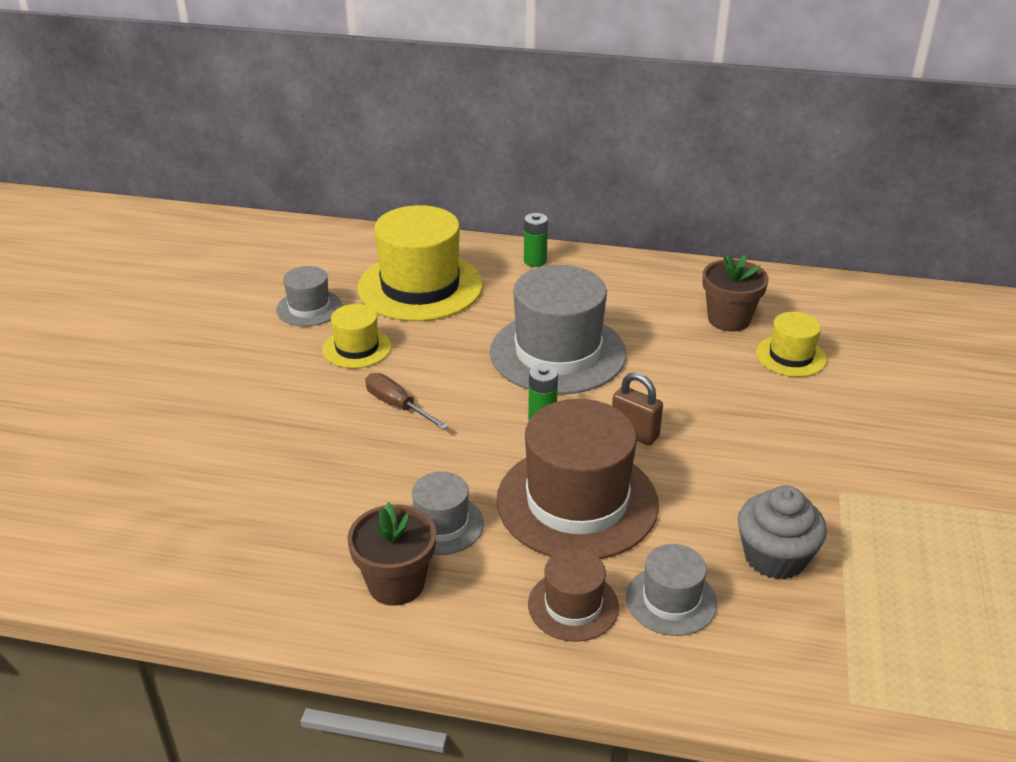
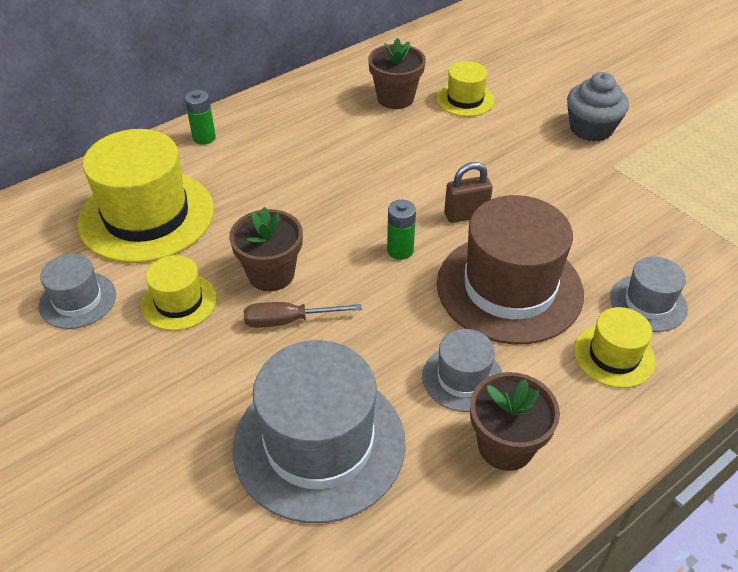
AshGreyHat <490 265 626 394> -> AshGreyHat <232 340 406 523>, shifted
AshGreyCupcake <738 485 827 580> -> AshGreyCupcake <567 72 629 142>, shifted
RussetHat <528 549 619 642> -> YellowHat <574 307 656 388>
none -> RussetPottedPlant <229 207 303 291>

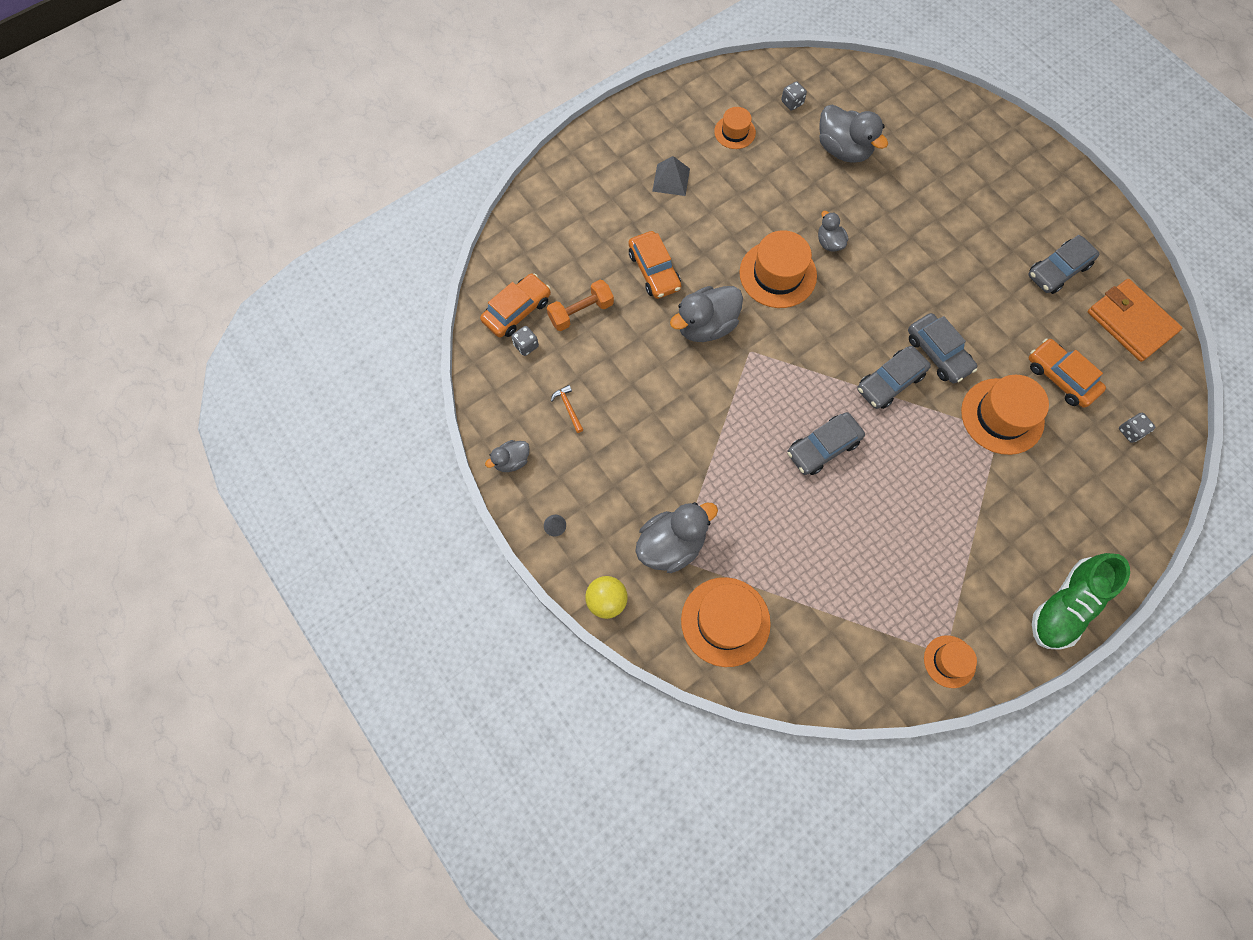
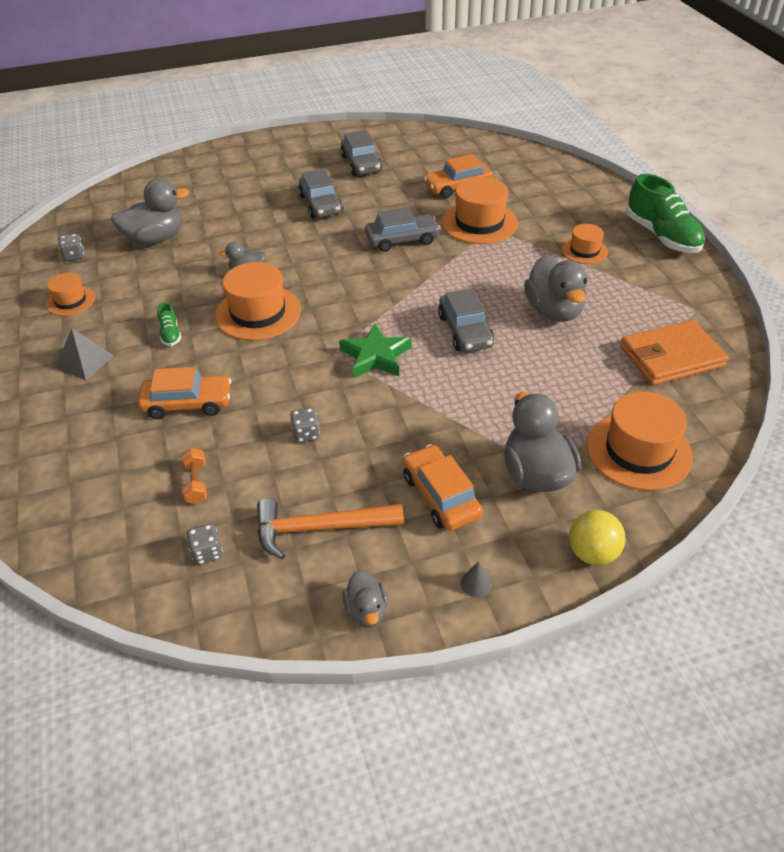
OrangeToyCar <480 274 551 337> -> OrangeToyCar <403 444 483 531>, shifted
OrangeWallet <1087 279 1182 362> -> OrangeWallet <620 320 729 385>, shifted
OrangeHandWeight <547 280 614 331> -> OrangeHandWeight <182 448 207 504>, x0.66
AshGreyDuck <670 286 743 342> -> AshGreyDuck <524 256 587 322>, shifted
AshGreyToyCar <857 346 931 409> -> AshGreyToyCar <298 169 343 218>, shifted
OrangeCarpenter'sHammer <551 385 583 433> -> OrangeCarpenter'sHammer <257 498 404 560>, x2.13
AshGreyDice <1119 413 1155 443> -> AshGreyDice <290 408 320 443>, shifted
OrangeHat <924 635 977 688> -> OrangeHat <562 224 608 264>, shifted
none -> EmeraldSneaker <157 302 181 346>
none -> EmeraldStar <339 324 411 378>

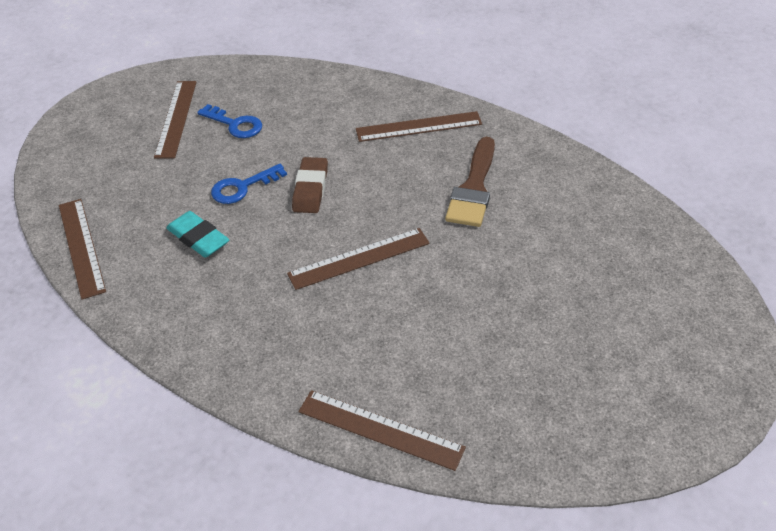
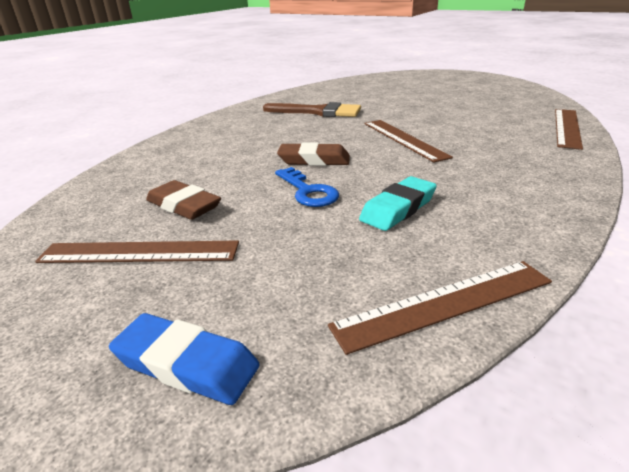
BlueLatchkey <197 104 262 138> -> RussetGumEraser <146 180 221 220>
RussetRuler <356 111 482 142> -> none
none -> BlueGumEraser <109 313 260 405>

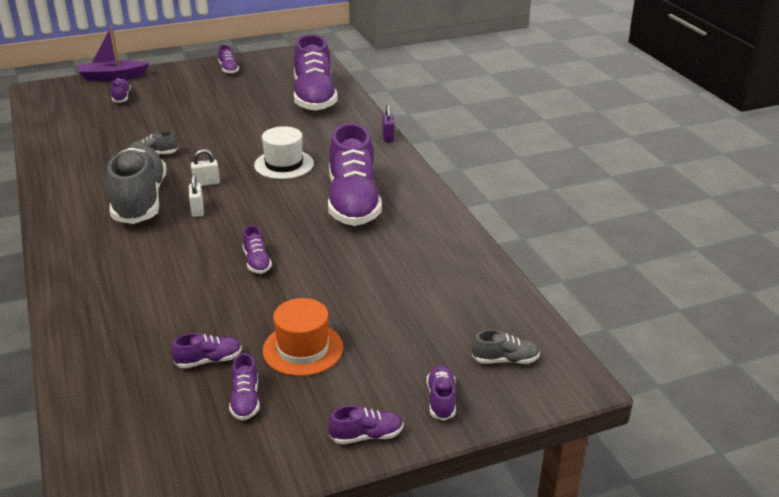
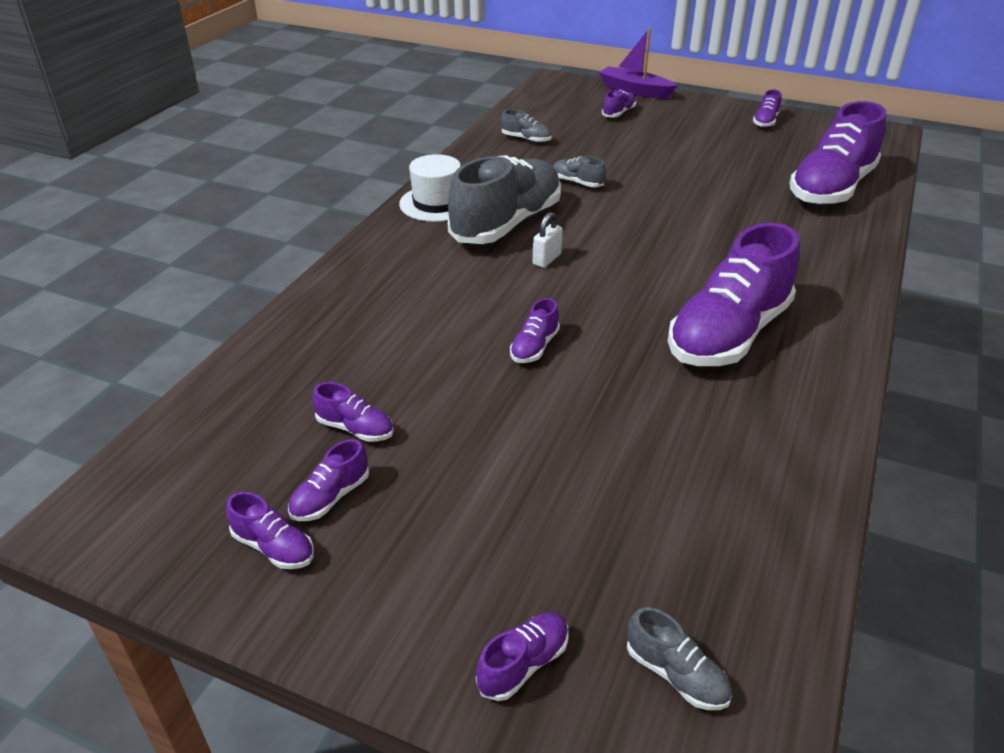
VioletPadlock <382 104 394 142> -> none
PureWhiteHat <254 126 314 179> -> PureWhiteHat <399 154 461 222>, shifted
PureWhitePadlock <191 149 220 186> -> none
OrangeHat <263 298 343 376> -> none
VioletSneaker <328 405 403 444> -> VioletSneaker <226 492 314 569>, shifted
none -> AshGreySneaker <501 109 552 143>

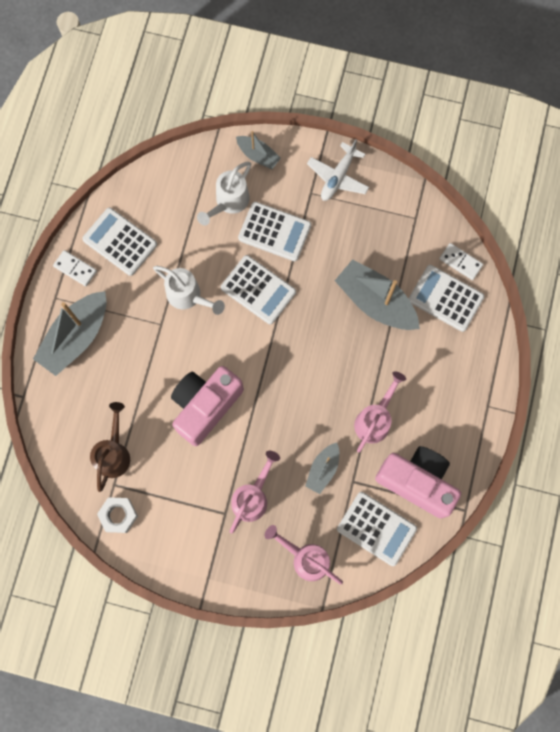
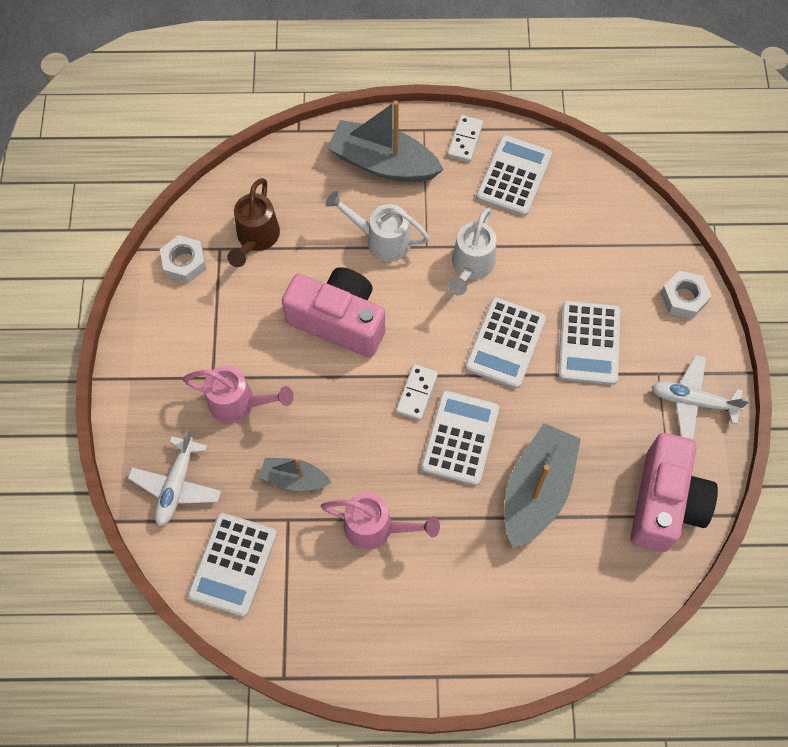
AshGreyToyBoat <236 131 281 169> -> PureWhiteNut <661 271 712 319>
PureWhiteSprinklingCan <197 162 251 226> -> PureWhiteSprinklingCan <325 191 430 262>, shifted
PureWhiteDominoTile <439 243 483 280> -> PureWhiteDominoTile <396 364 438 420>, shifted
PureWhitePocketCalculator <409 265 485 332> -> PureWhitePocketCalculator <421 391 499 486>, shifted
RussetSprinklingCan <90 402 130 492> -> RussetSprinklingCan <227 178 280 267>, 105 degrees clockwise
RosePinkCamera <375 446 461 519> -> RosePinkCamera <630 433 718 552>, shifted
RosePinkSprinklingCan <264 525 343 584> -> PureWhitePlane <128 431 221 526>

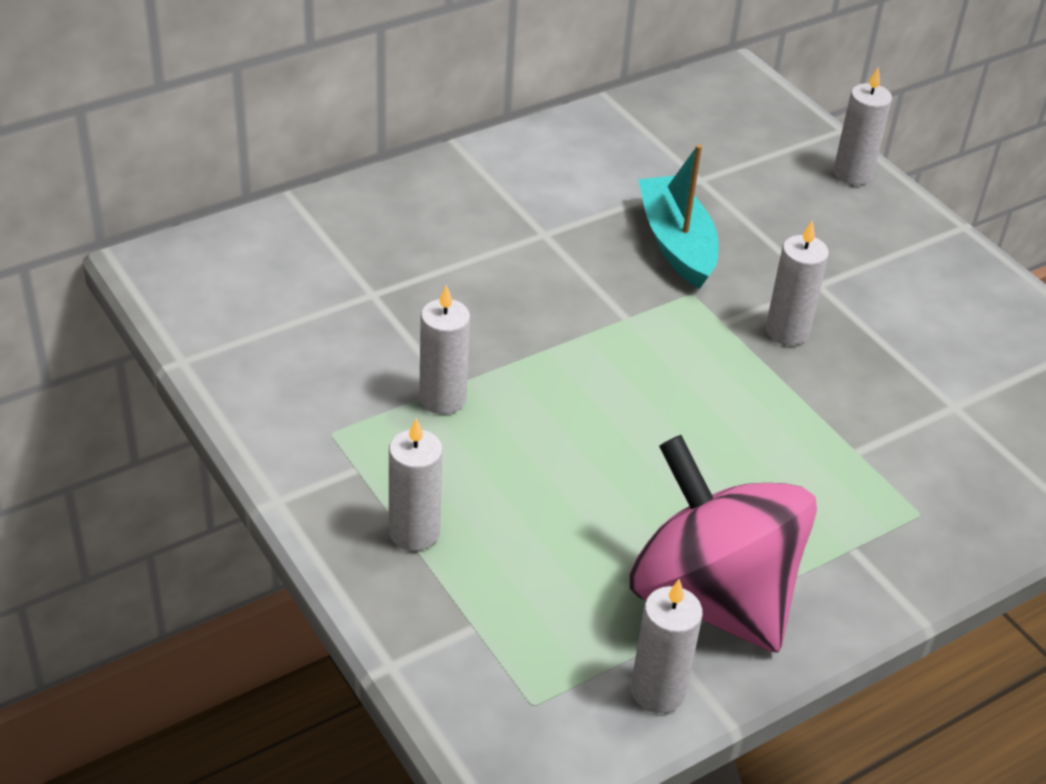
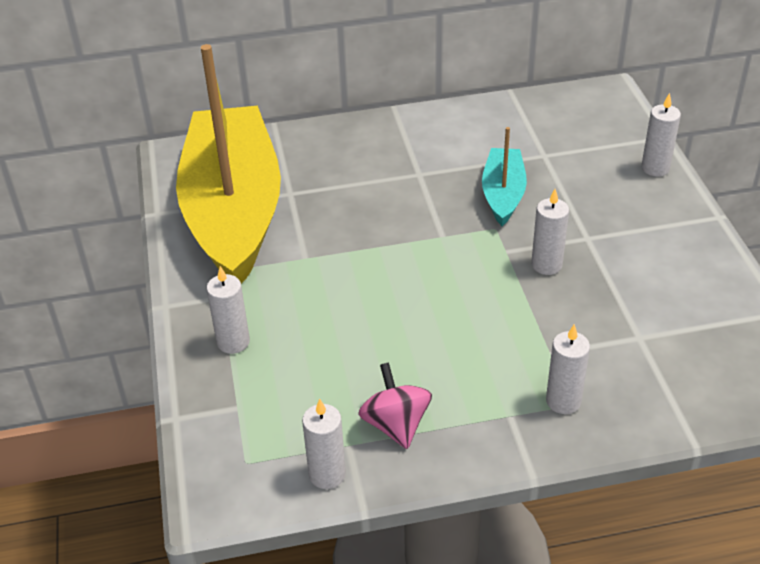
PureWhiteWaxCandle <419 285 470 414> -> PureWhiteWaxCandle <546 324 590 414>, shifted
RosePinkWhirligig <630 435 817 653> -> RosePinkWhirligig <358 362 432 449>, x0.55
none -> YellowToyBoat <176 44 281 284>

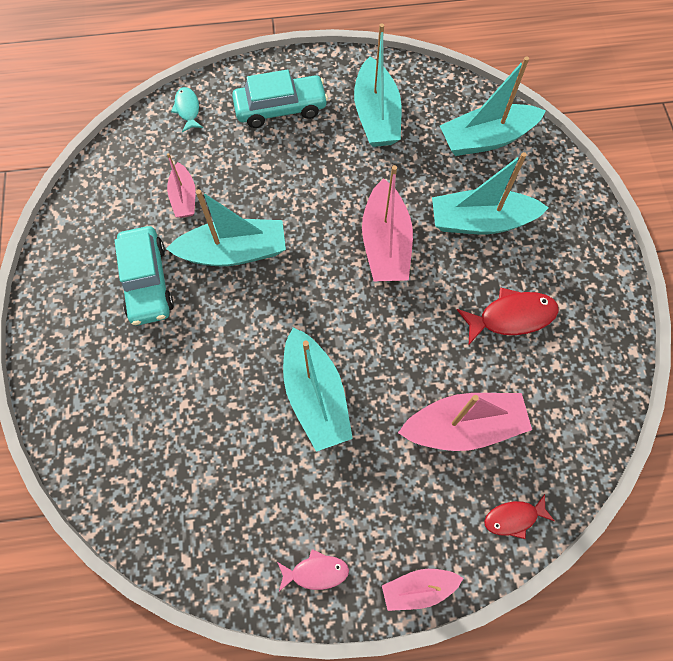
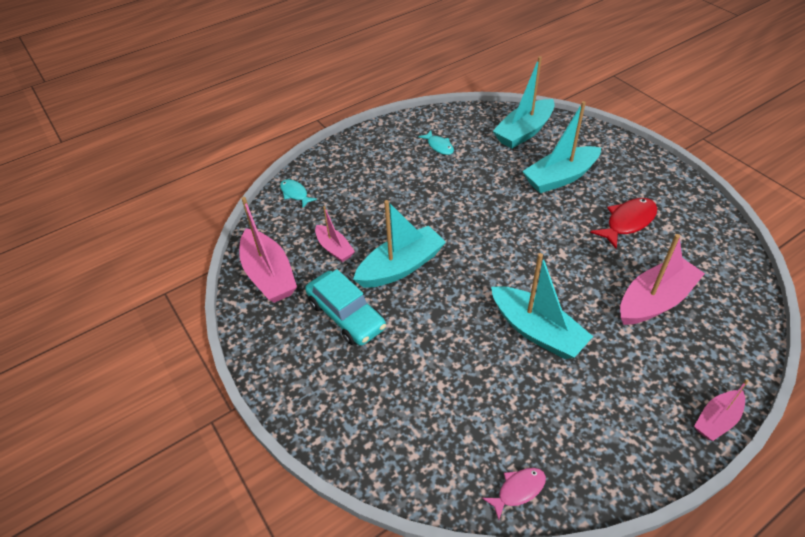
TealToyBoat <354 23 401 147> -> TealFish <418 131 454 155>
TealToyCar <232 70 328 128> -> none
RosePinkToyBoat <362 165 413 281> -> RosePinkToyBoat <239 197 297 303>, shifted
CrimsonFish <484 494 555 539> -> none
RosePinkFish <277 549 349 591> -> RosePinkFish <482 468 546 520>, shifted

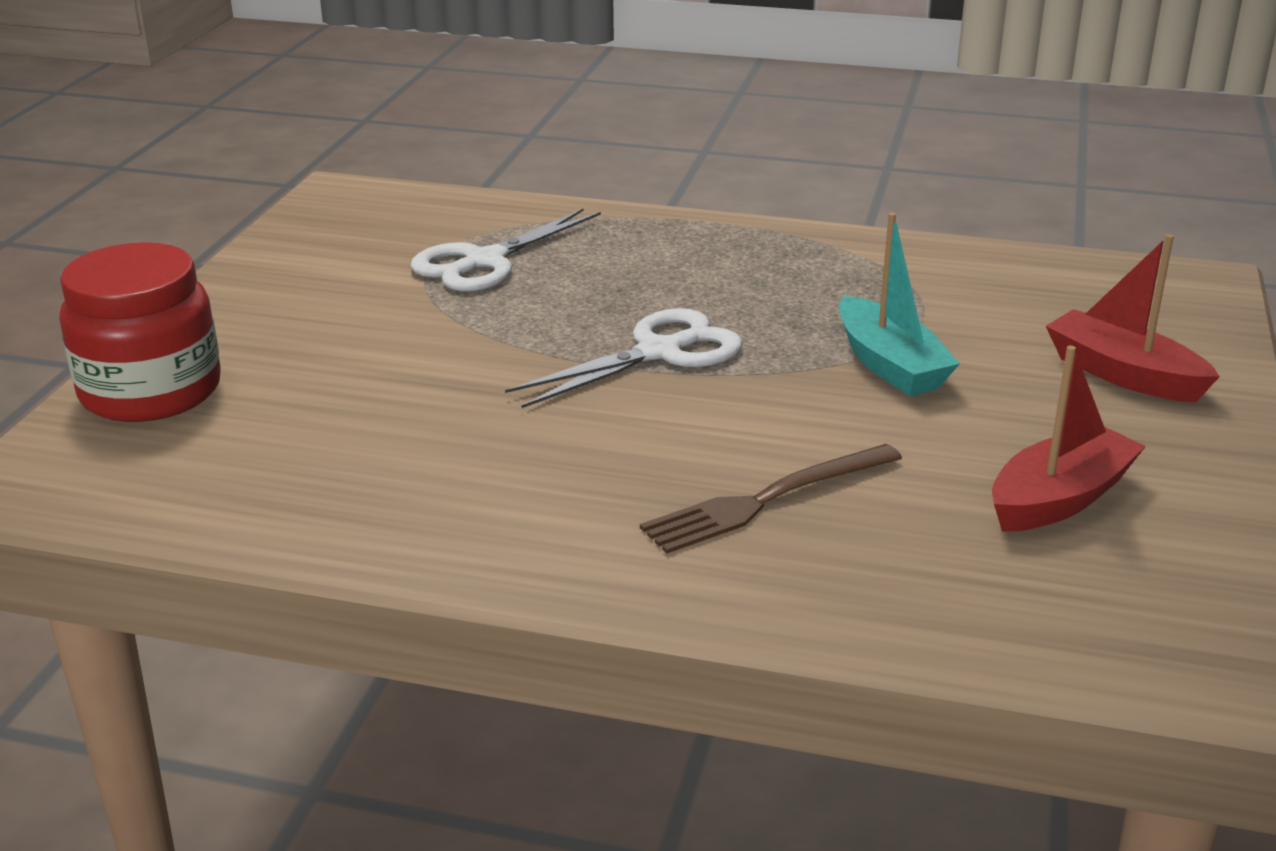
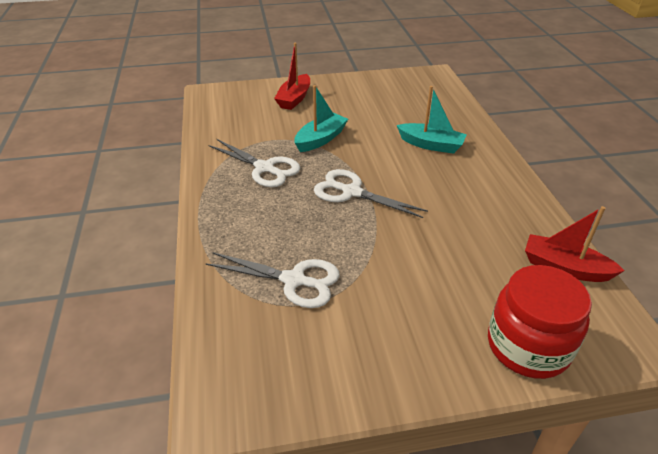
CrimsonToyBoat <992 345 1146 532> -> CrimsonToyBoat <525 206 625 282>, shifted
RussetDinnerFork <640 444 902 554> -> TealToyBoat <397 86 467 154>
none -> PureWhitePairOfScissors <208 139 300 187>

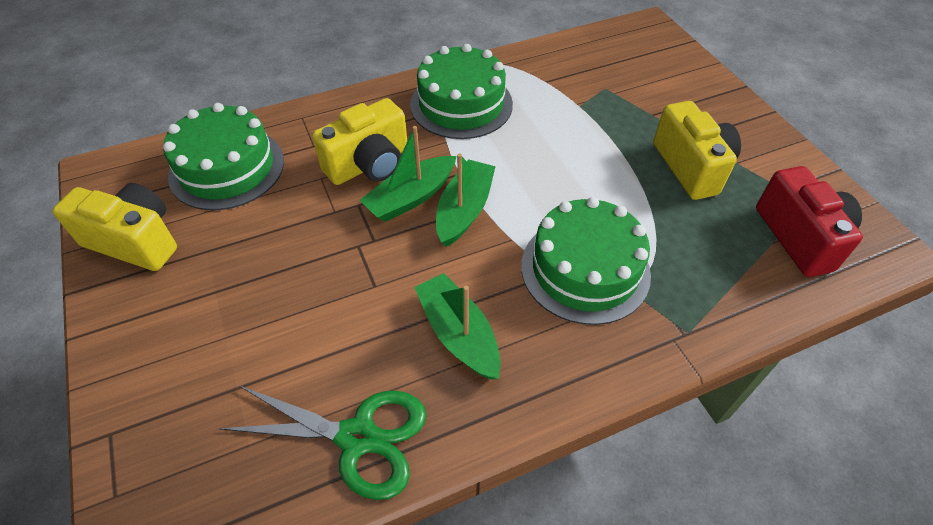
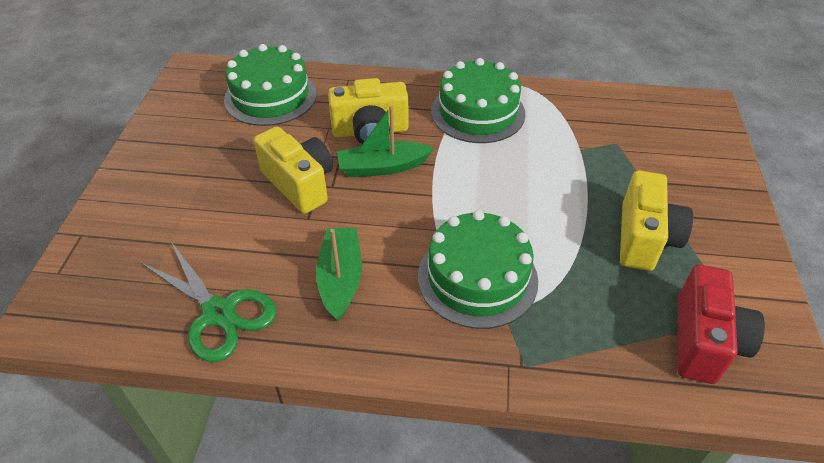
EmeraldToyBoat <436 153 496 247> -> none
YellowCamera <52 183 177 271> -> YellowCamera <254 127 333 214>, shifted

